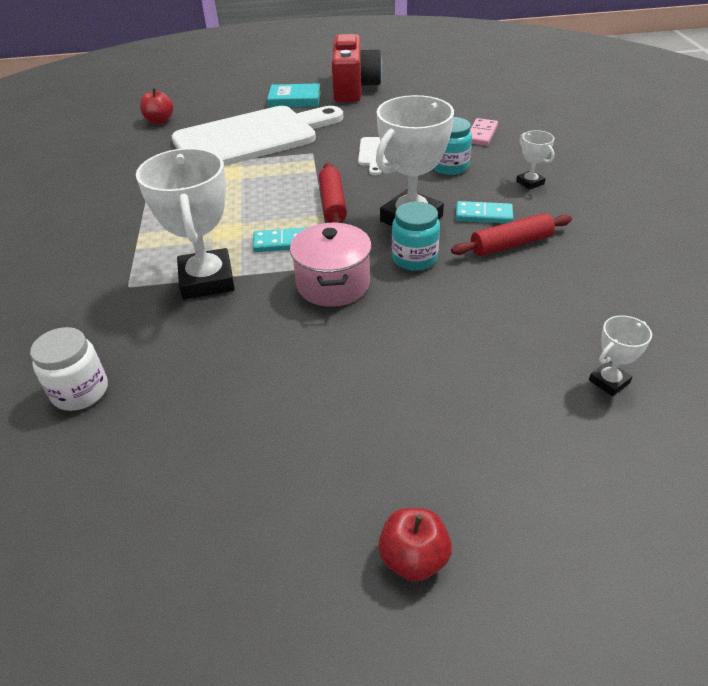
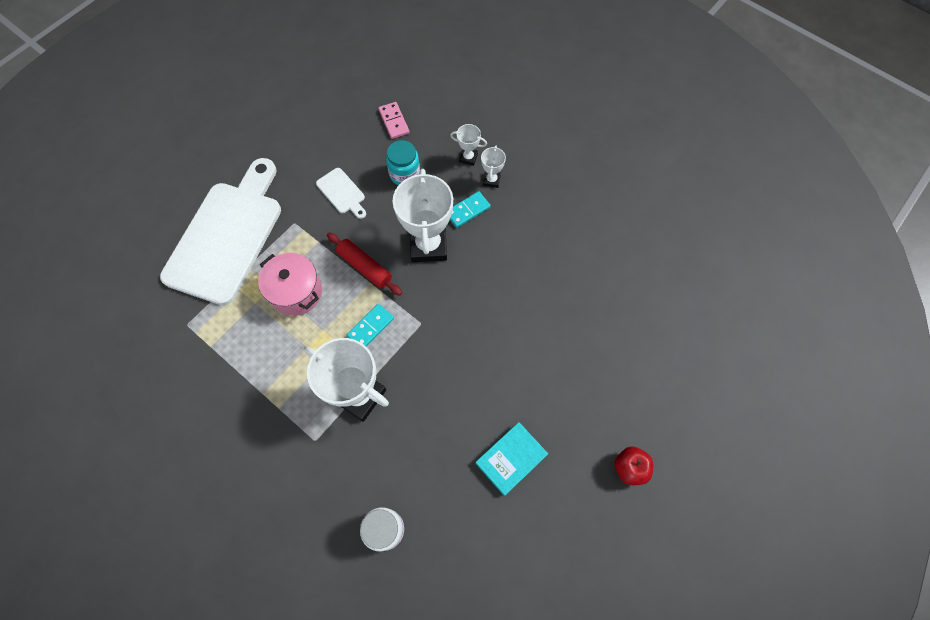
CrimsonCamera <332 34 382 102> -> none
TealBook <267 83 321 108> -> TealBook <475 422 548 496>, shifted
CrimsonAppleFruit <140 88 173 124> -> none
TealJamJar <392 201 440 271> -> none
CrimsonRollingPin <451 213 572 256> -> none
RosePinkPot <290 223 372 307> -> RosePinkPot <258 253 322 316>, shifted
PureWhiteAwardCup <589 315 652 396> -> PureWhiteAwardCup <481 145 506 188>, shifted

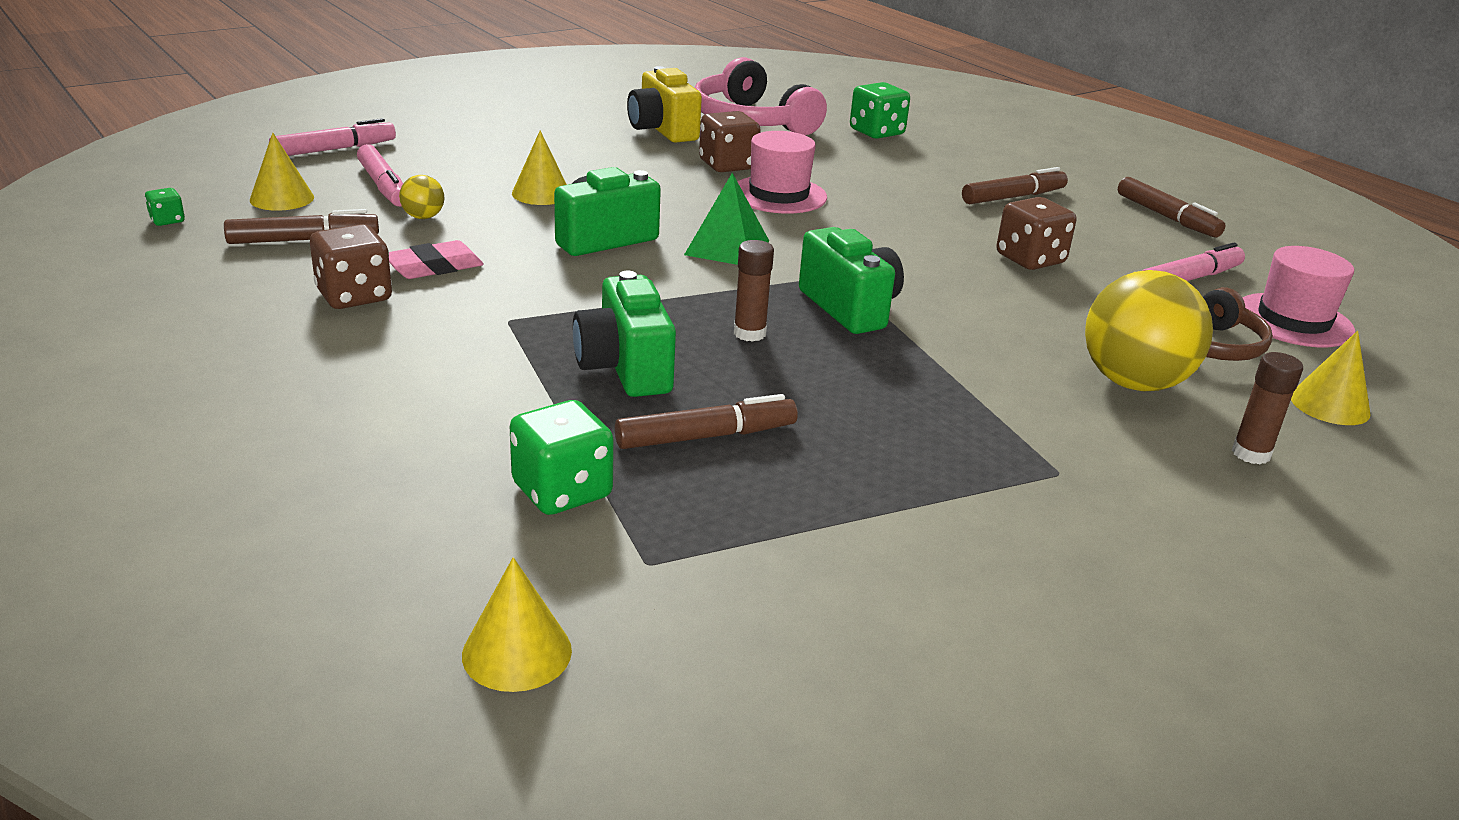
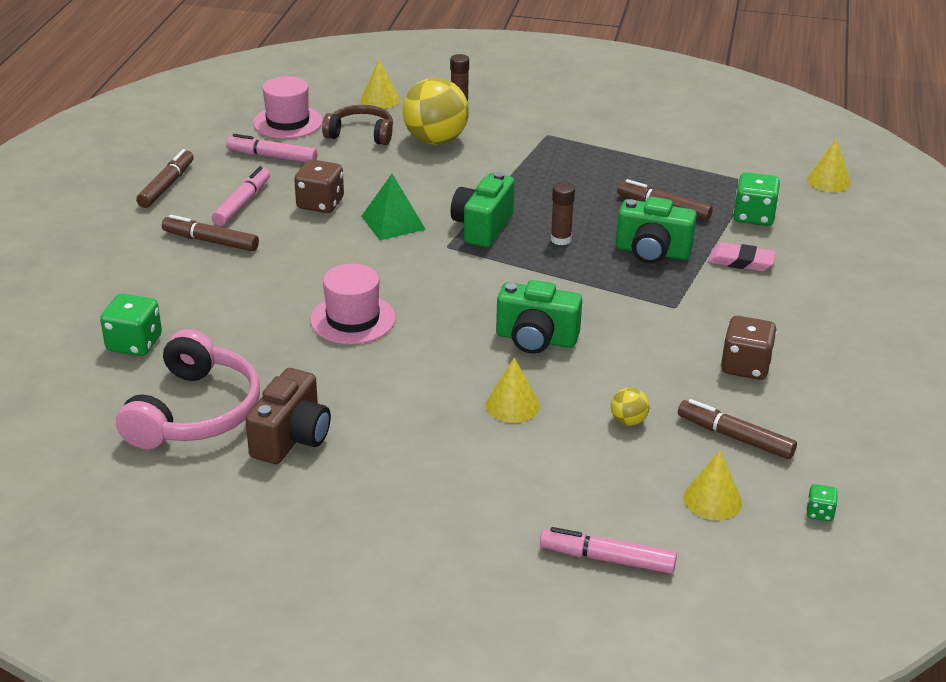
YellowCamera <627 66 702 143> -> RussetCamera <245 368 331 464>
RussetDice <699 111 761 172> -> none
RosePinkMarkerPen <357 144 403 206> -> RosePinkMarkerPen <212 166 270 226>, shifted
EmeraldPyramidShape <684 173 769 265> -> EmeraldPyramidShape <361 174 426 240>, shifted
RosePinkGumEraser <389 240 484 279> -> RosePinkGumEraser <708 242 776 271>, shifted
EmeraldCamera <573 271 676 397> -> EmeraldCamera <616 197 697 264>, 75 degrees clockwise

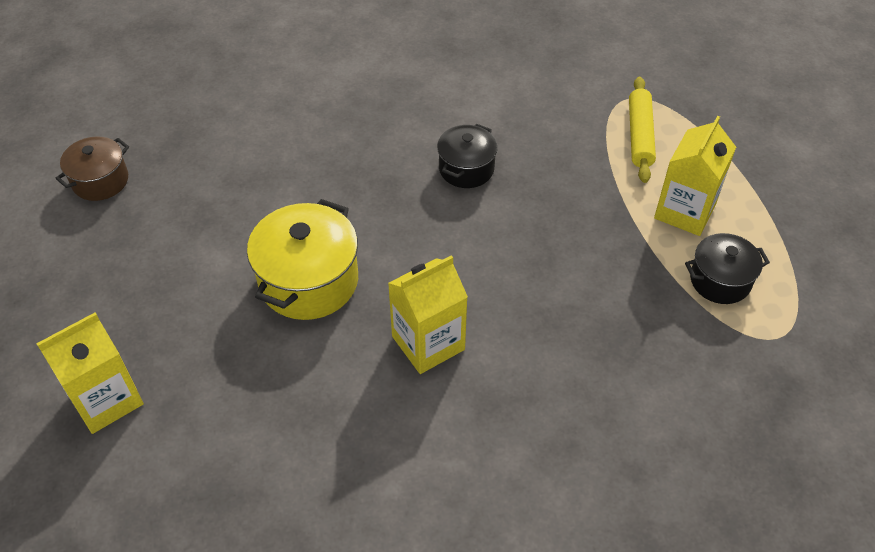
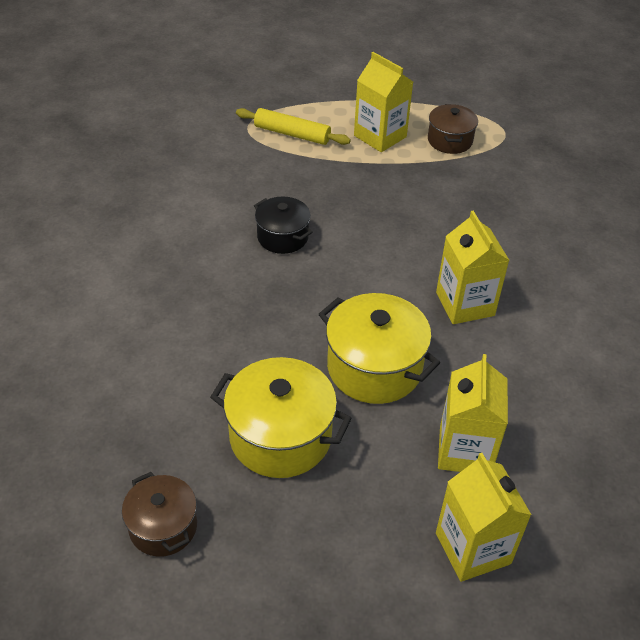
JetBlackPot <685 233 770 304> -> RussetPot <428 104 478 154>
none -> YellowCarton <438 354 508 472>
none -> YellowPot <210 357 352 478>

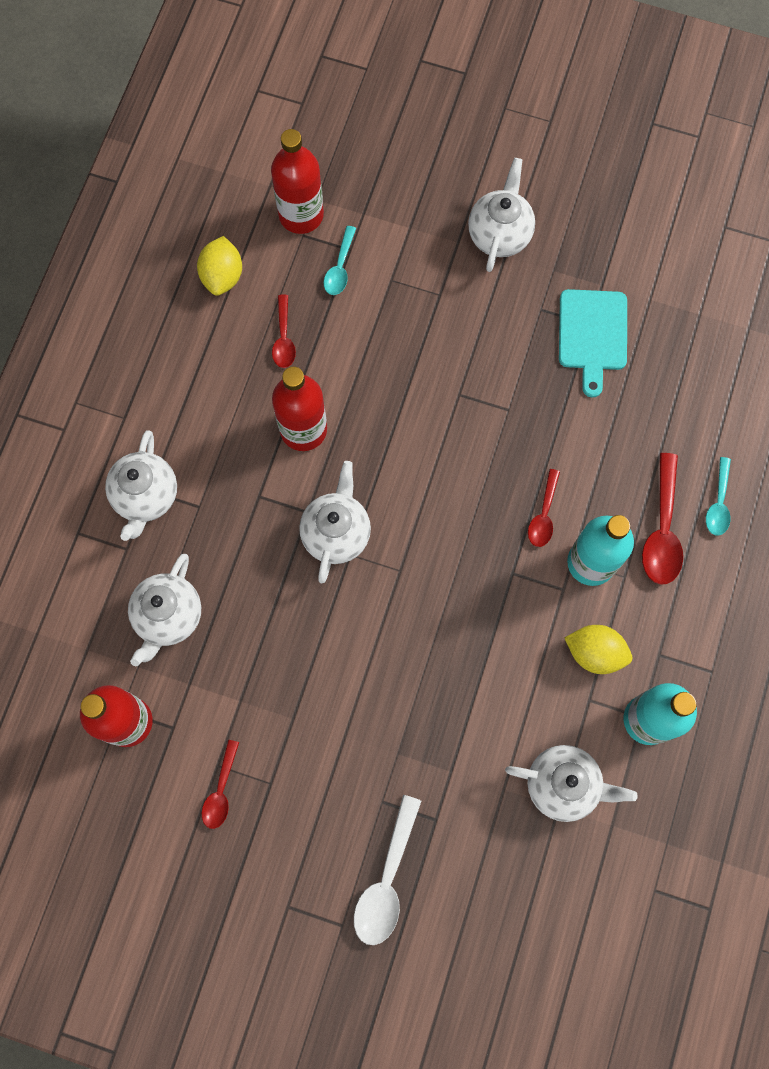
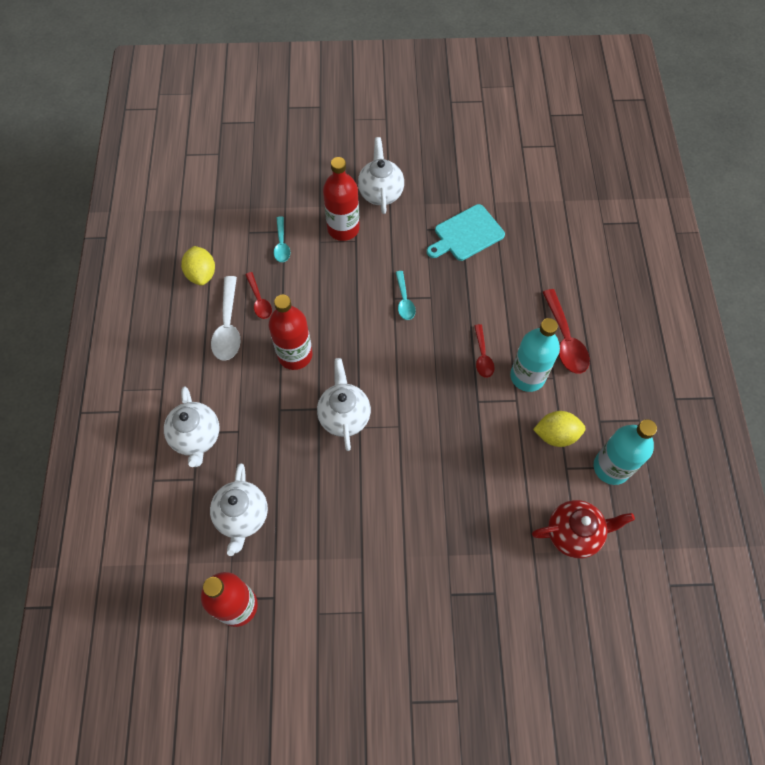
CrimsonFlask <271 129 324 234> -> CrimsonFlask <323 157 360 241>, shifted
TealBreadBoard <559 289 627 398> -> TealBreadBoard <427 204 505 261>, 75 degrees clockwise
TealSpoon <706 457 731 535> -> TealSpoon <396 271 416 320>, shifted
CrimsonSpoon <202 740 239 829> -> none
PureWhiteTeapot <505 745 638 822> -> CrimsonTeapot <532 500 635 559>
PureWhiteSpoon <354 795 421 945> -> PureWhiteSpoon <211 276 241 361>, shifted

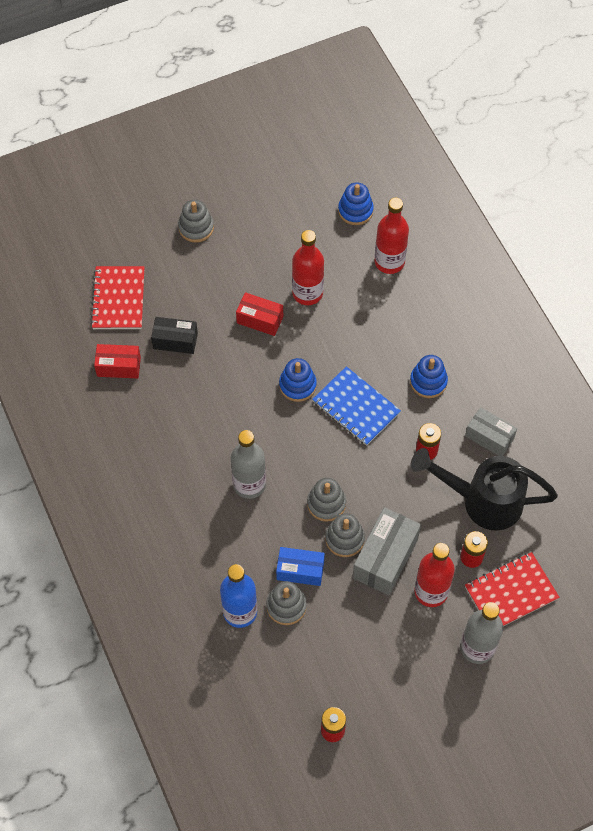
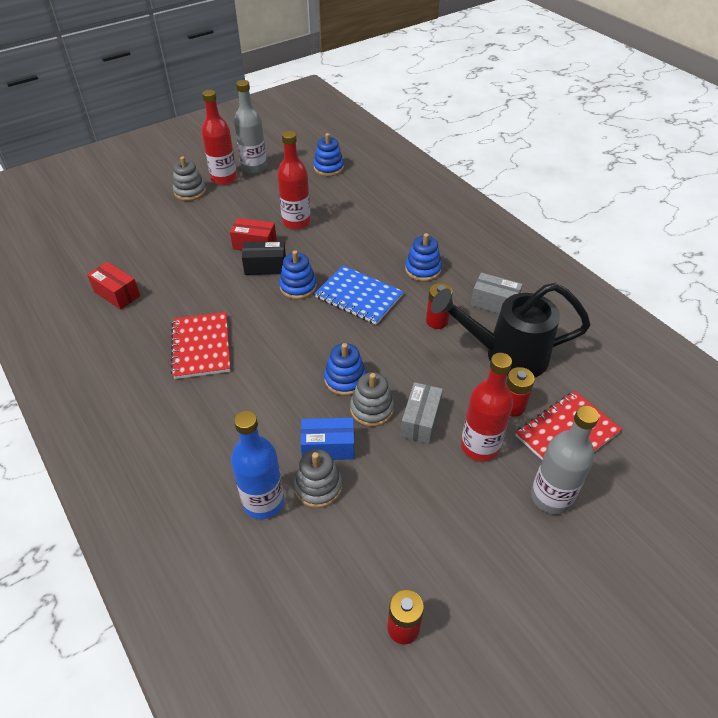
CrimsonFlask <375 198 409 274> -> CrimsonFlask <202 90 237 185>, shifted
CrimsonNotepad <90 266 144 329> -> CrimsonNotepad <171 312 230 379>, shifted
JetBlackParcel <151 317 198 354> -> JetBlackParcel <242 241 286 275>, shifted
CrimsonParcel <94 344 141 379> -> CrimsonParcel <87 262 140 310>, 45 degrees clockwise
AshGreyFlask <231 430 266 499> -> AshGreyFlask <234 80 267 174>, shifted
AshGreyStackingToy <307 478 346 522> -> BlueStackingToy <324 343 366 396>
AshGreyParcel <353 507 421 595> -> AshGreyParcel <400 382 443 444>, x0.65

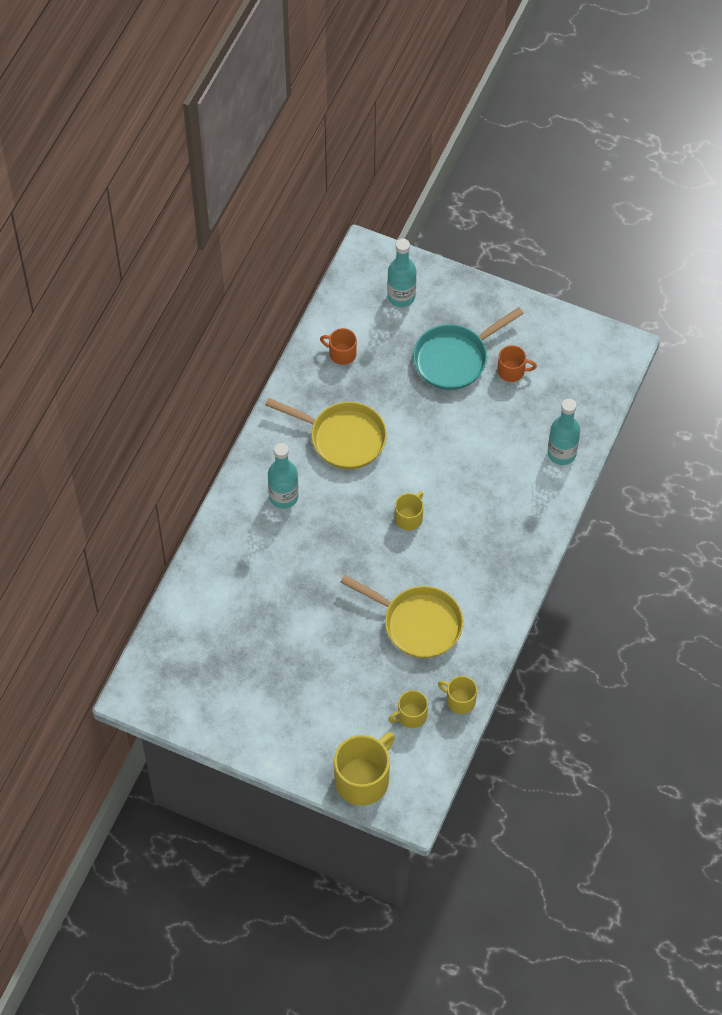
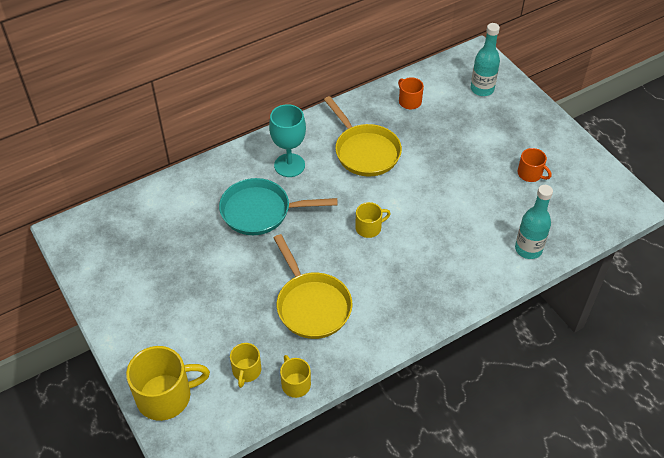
TealSkillet <413 307 524 390> -> TealSkillet <219 178 337 235>, shifted
TealFlask <268 443 299 509> -> TealWineGlass <269 104 306 177>
YellowCoffeeMug <388 690 428 728> -> YellowCoffeeMug <230 343 261 388>, 90 degrees counterclockwise

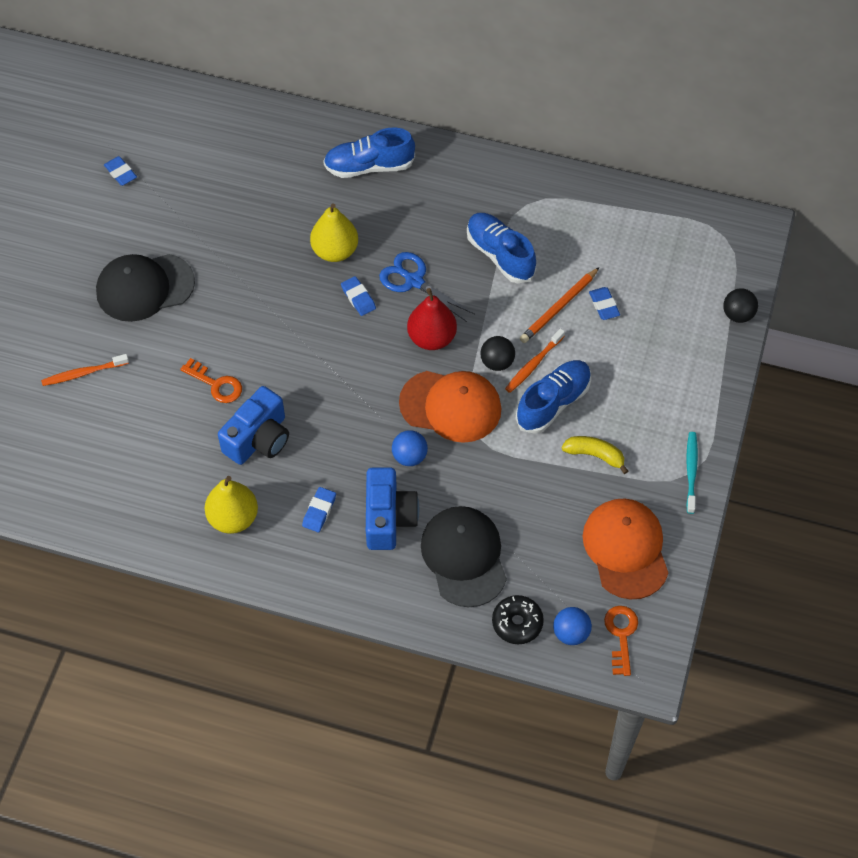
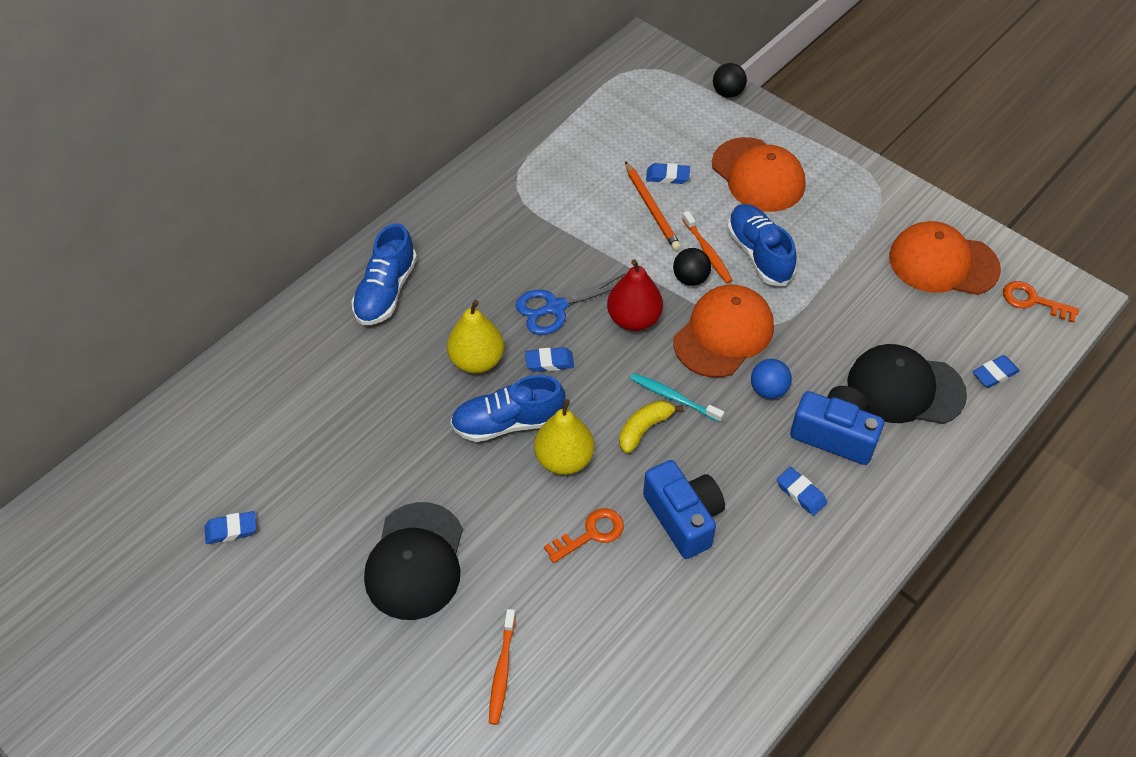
BlueSneaker <467 213 536 283> -> BlueSneaker <450 375 565 442>, shifted
TealToothBrush <686 432 698 514> -> TealToothBrush <630 373 724 422>, shifted
YellowToyBanana <562 436 628 474> -> YellowToyBanana <619 400 684 453>, shifted
YellowPear <205 476 258 534> -> YellowPear <534 399 594 475>, shifted
JetBlackDoughnut <492 595 544 644> -> BlueGumEraser <972 355 1020 388>
BlueBall <553 607 592 645> -> none
none -> OrangeCap <712 137 805 212>

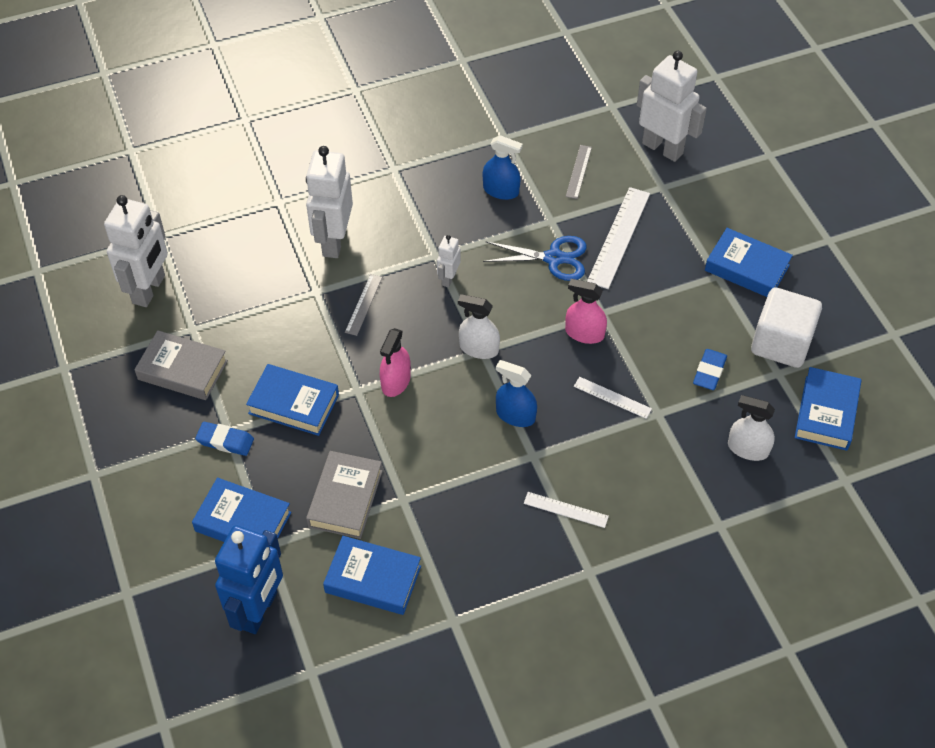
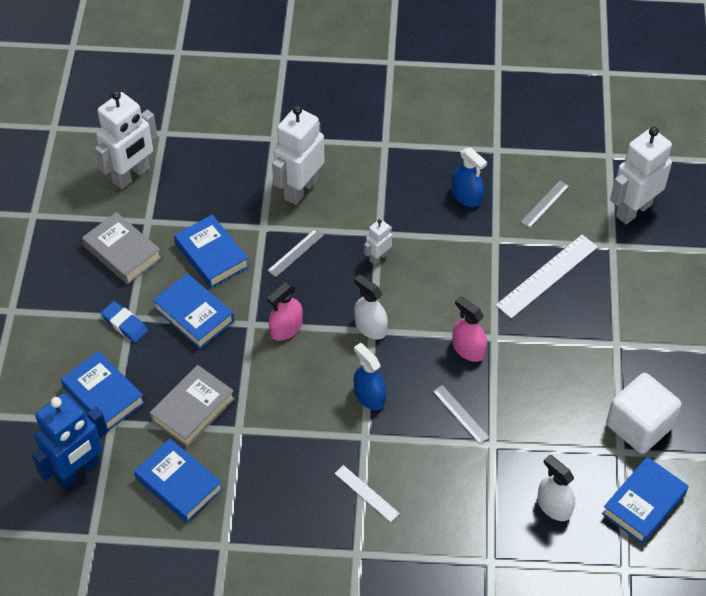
PureWhiteRobot <637 51 707 162> -> PureWhiteRobot <610 127 672 224>, 105 degrees counterclockwise
BlueBook <705 228 793 297> -> BlueBook <174 215 249 288>, shifted
BluePairOfScissors <483 236 587 281> -> none
BlueGumEraser <693 349 727 390> -> none
PureWhiteRuler <574 377 652 419> -> AshGreyRuler <433 385 490 444>

